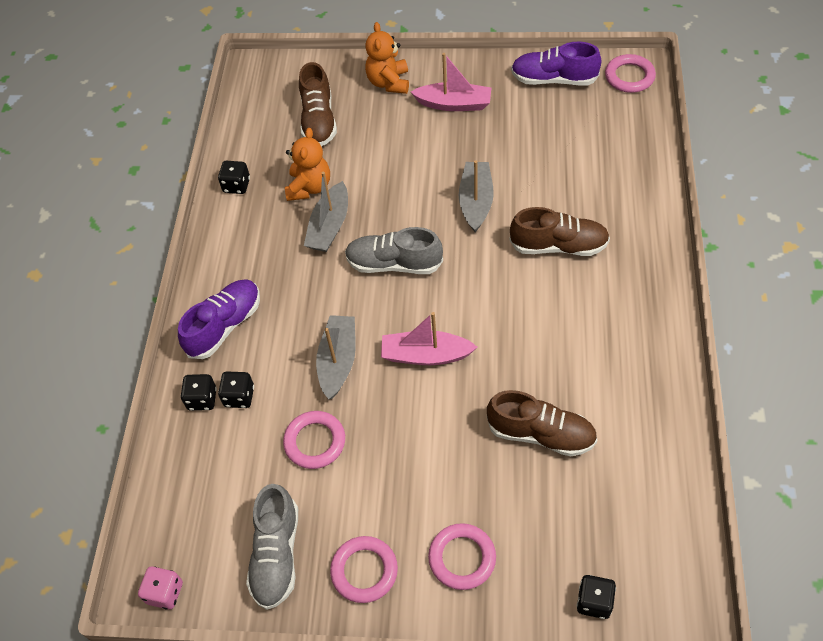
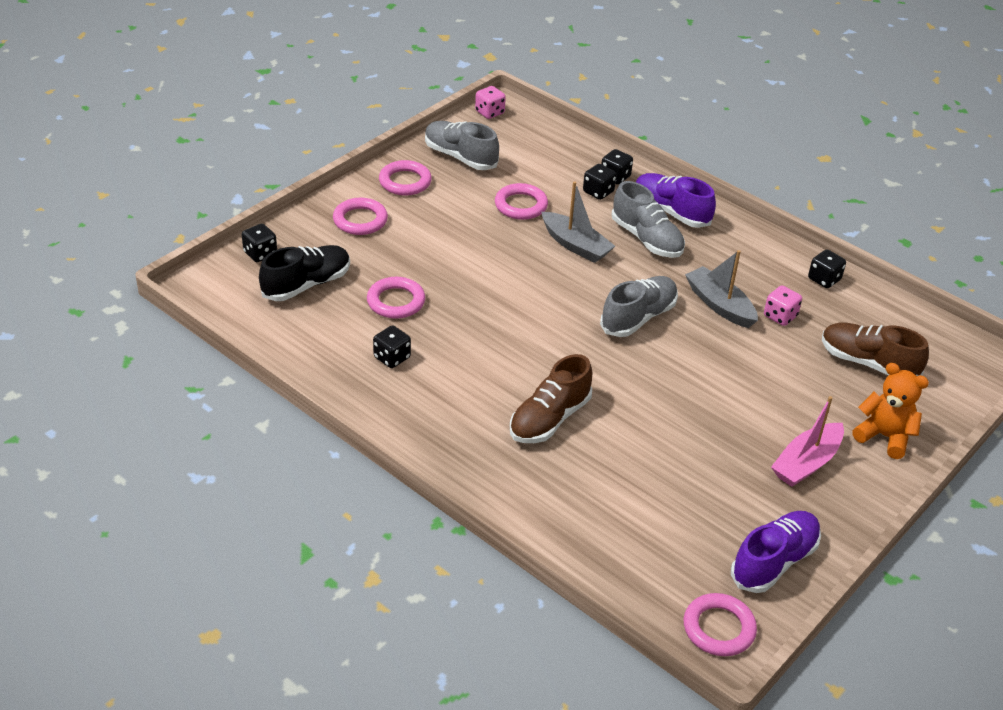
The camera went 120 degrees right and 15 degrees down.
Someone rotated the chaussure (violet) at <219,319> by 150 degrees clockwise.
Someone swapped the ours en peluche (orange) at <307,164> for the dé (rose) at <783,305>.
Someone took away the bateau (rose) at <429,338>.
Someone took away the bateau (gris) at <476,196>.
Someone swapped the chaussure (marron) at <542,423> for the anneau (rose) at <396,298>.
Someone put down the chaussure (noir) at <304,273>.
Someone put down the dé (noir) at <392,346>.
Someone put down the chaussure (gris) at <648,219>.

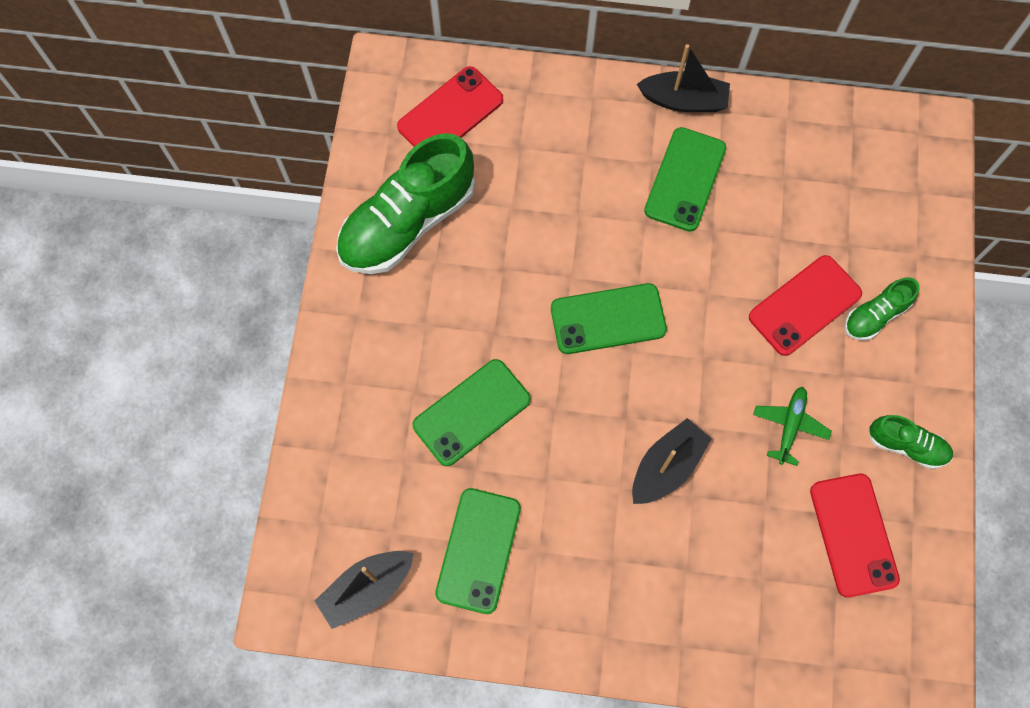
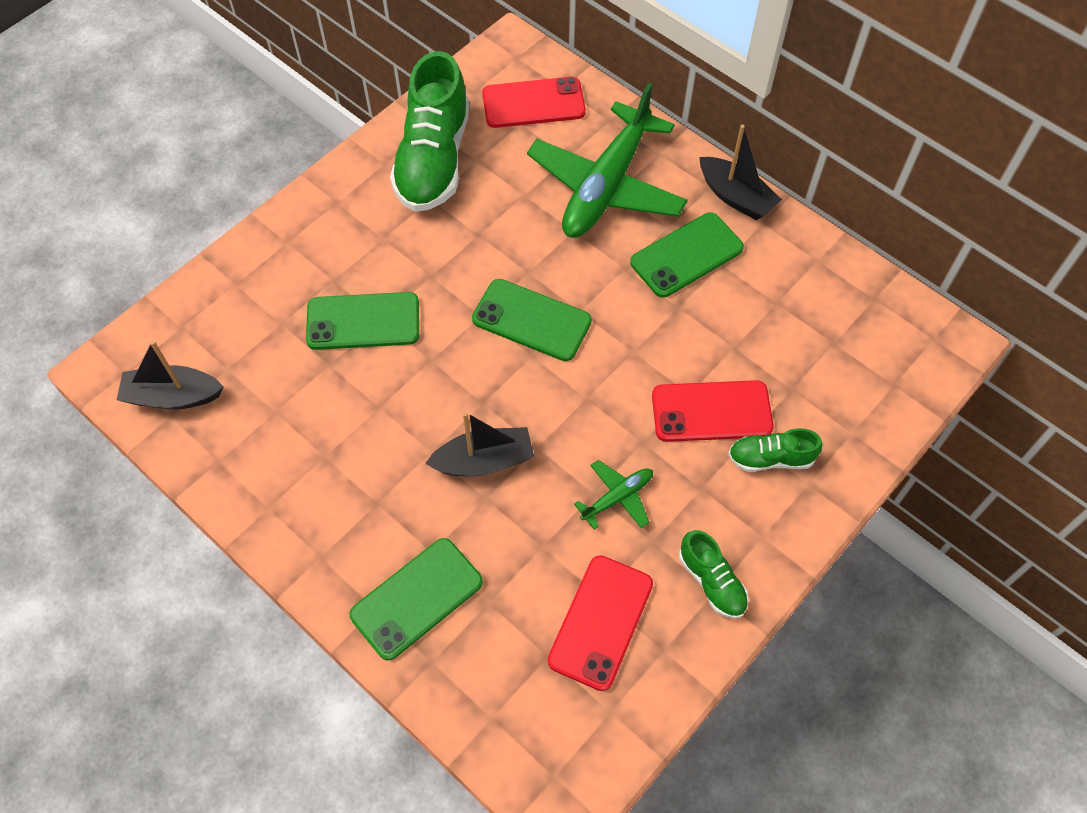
The camera went 35 degrees right and 10 degrees down.
Someone rotated the chaussure (vert) at <405,203> by 75 degrees counterclockwise.
Someone carried the téléphone (vert) from <478,551> to <416,599>.
Someone put down the avion (vert) at <607,160>.

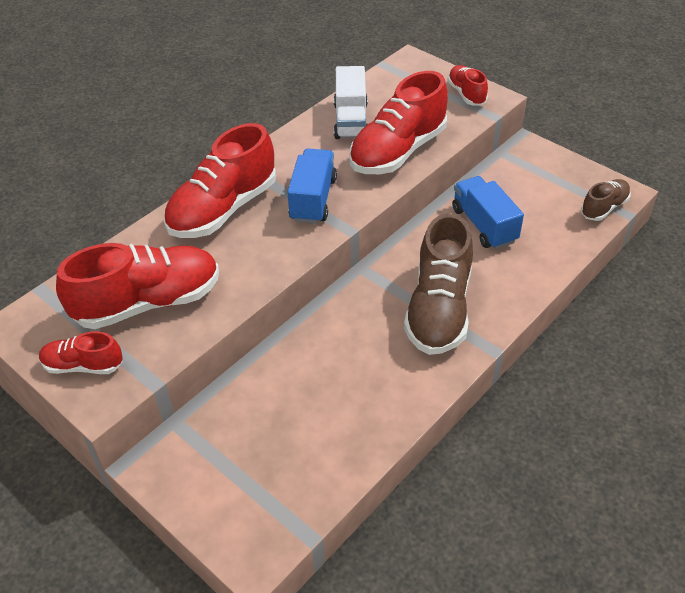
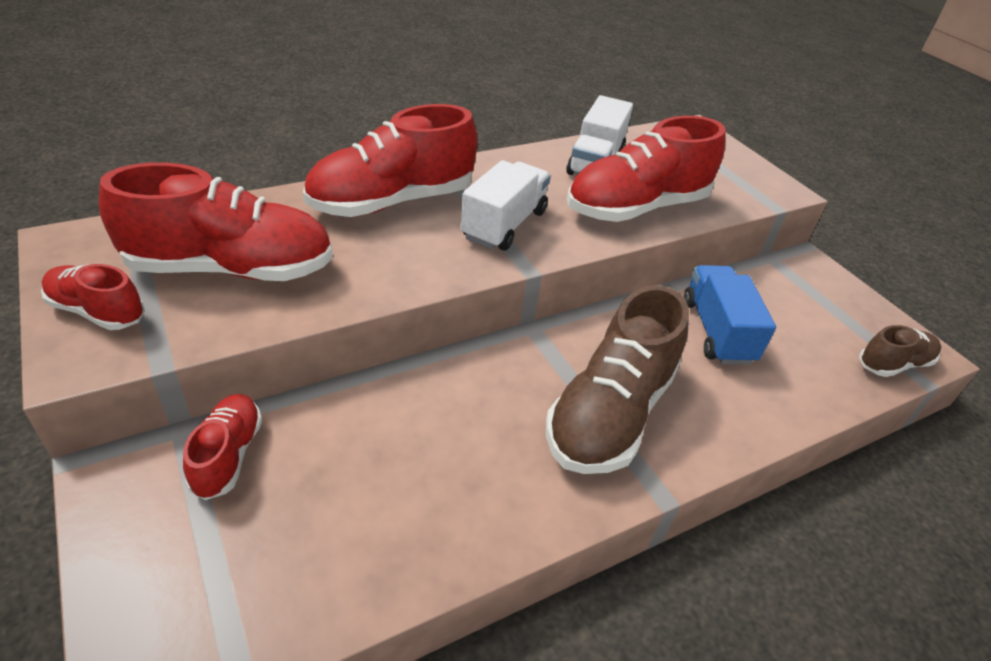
The camera went 15 degrees right and 5 degrees down.
Someone repainted the camion (bleu) at <312,186>, which became the camion (blanc) at <505,205>.
Someone carried the chaussure (rouge) from <467,85> to <222,447>.

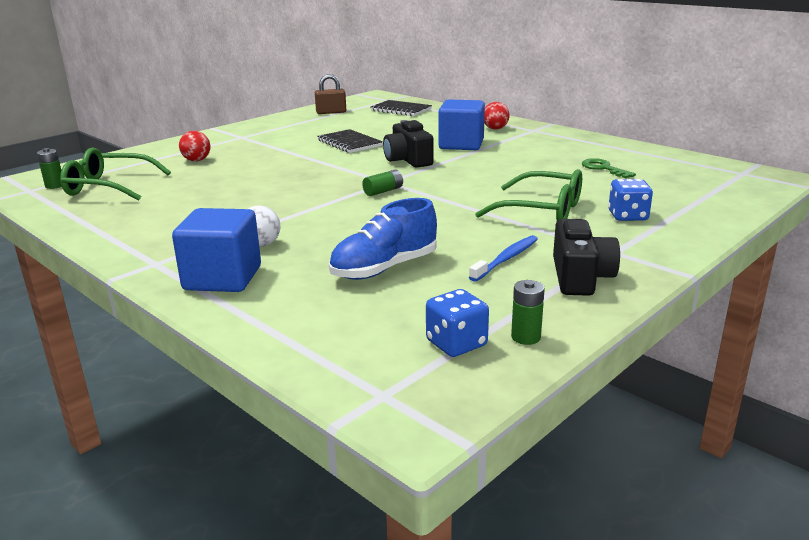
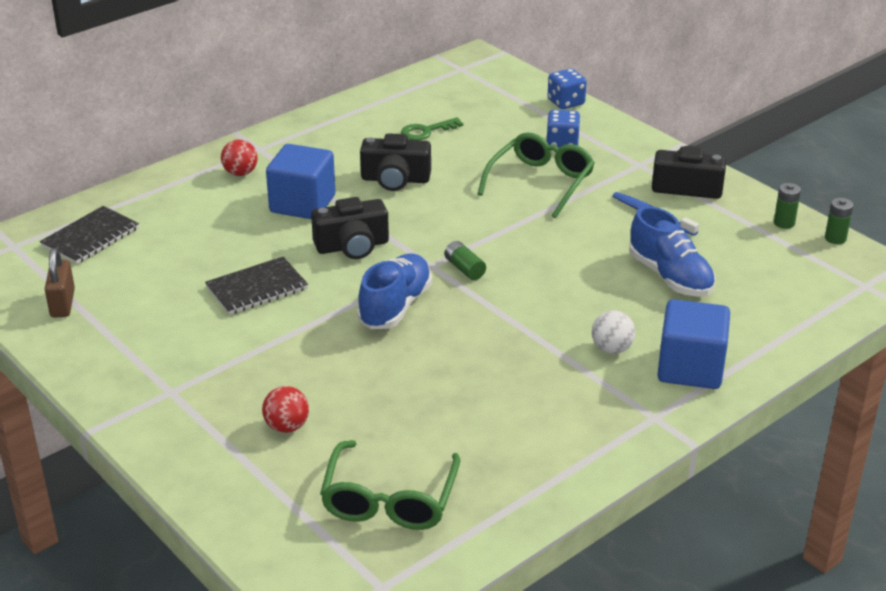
The camera went 85 degrees left and 10 degrees up.
Someone carried the pile (vert) from <49,168> to <839,221>.
Someone carried the dé (bleu) from <457,323> to <567,88>.
Someone put down the chaussure (bleu) at <394,291>.
Someone put down the appareil photo (noir) at <395,162>.

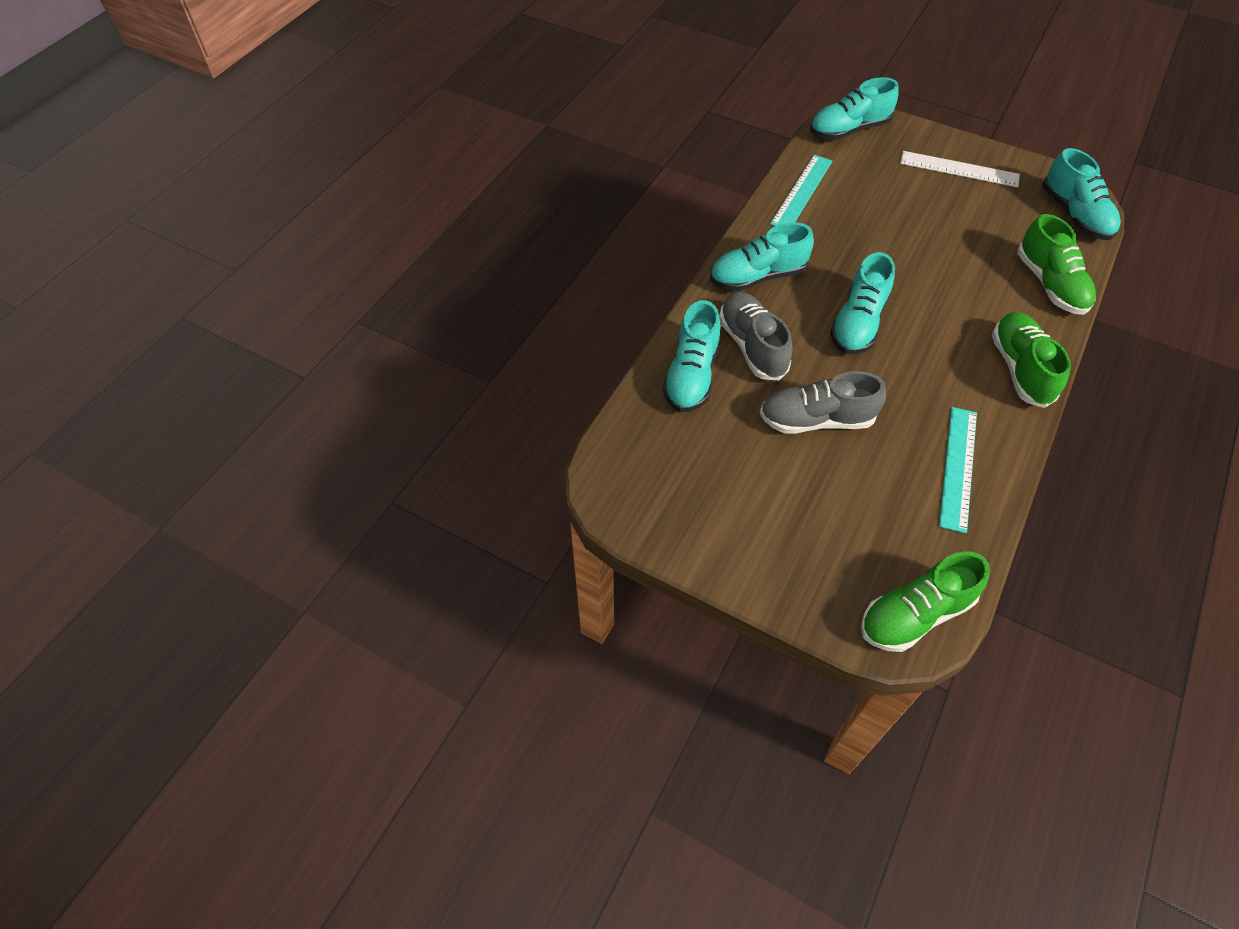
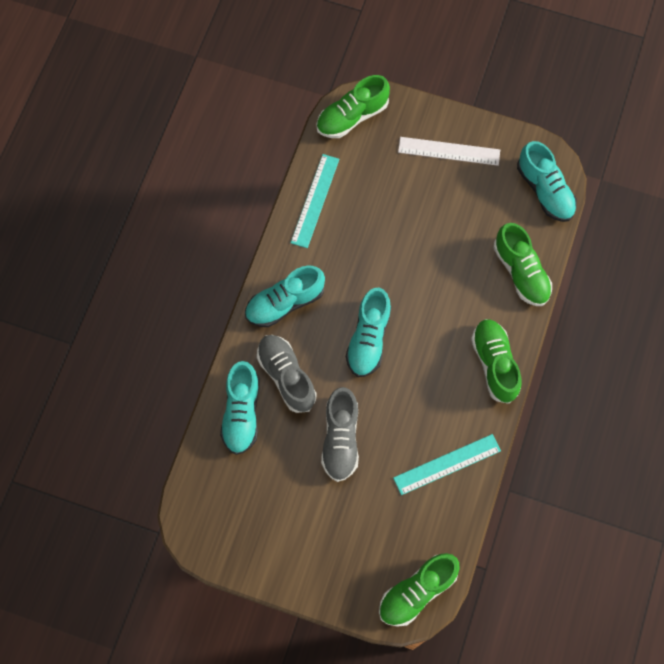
The camera went 10 degrees left and 15 degrees up.
Someone rotated the chaussure (gris) at <823,402> by 75 degrees counterclockwise.
Someone repainted the chaussure (turquoise) at <854,108>, which became the chaussure (vert) at <353,106>.
Someone rotated the règle (turquoise) at <958,470> by 60 degrees clockwise.

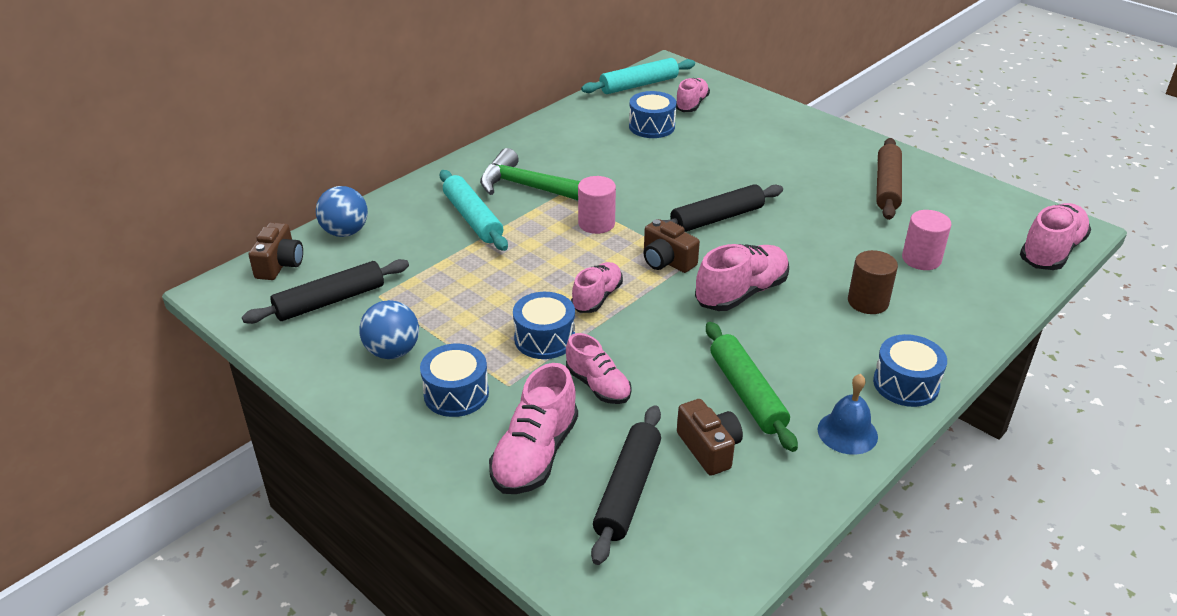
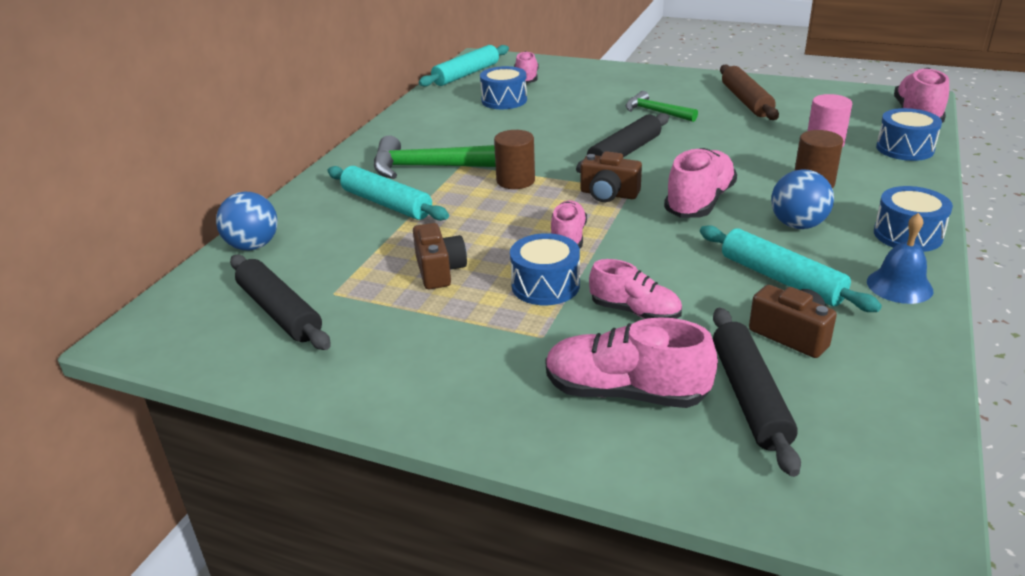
The camera went 20 degrees left and 5 degrees down.
Someone rotated the rouleau à pâtisserie (noir) at <325,291> by 75 degrees counterclockwise.
Someone carried the appareil photo (marron) from <276,251> to <440,256>.
Someone carried the balle (bleu) from <389,329> to <802,199>.
Someone carried the tambour (bleu) from <454,380> to <909,134>.
Someone rotated the chaussure (rose) at <533,428> by 105 degrees clockwise.
Someone repainted the cylindre (rose) at <597,205>, which became the cylindre (marron) at <514,159>.
Someone repainted the rouleau à pâtisserie (vert) at <752,387>, which became the rouleau à pâtisserie (turquoise) at <791,268>.
Someone put down the marteau (vert) at <662,106>.

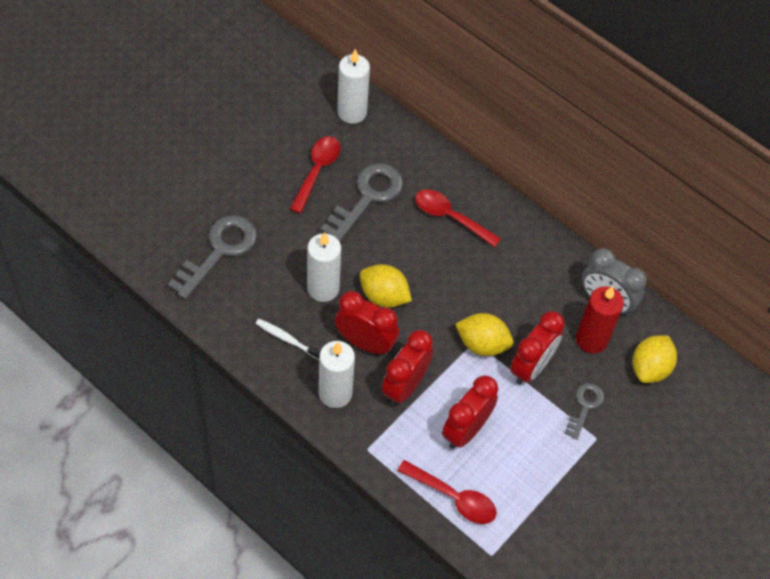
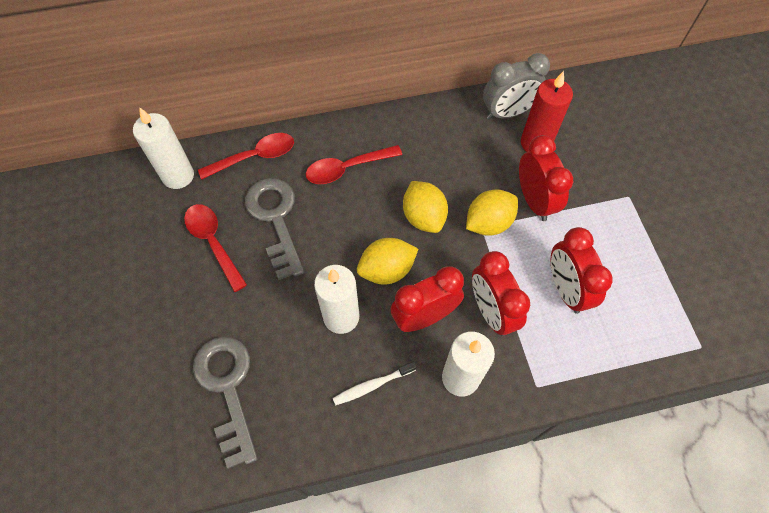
The camera went 50 degrees left and 5 degrees up.
Someone carried the cuillère (rouge) from <447,492> to <246,156>.
Someone took away the clé (gris) at <584,411>.
Someone carried the citron (jaune) from <655,359> to <425,207>.

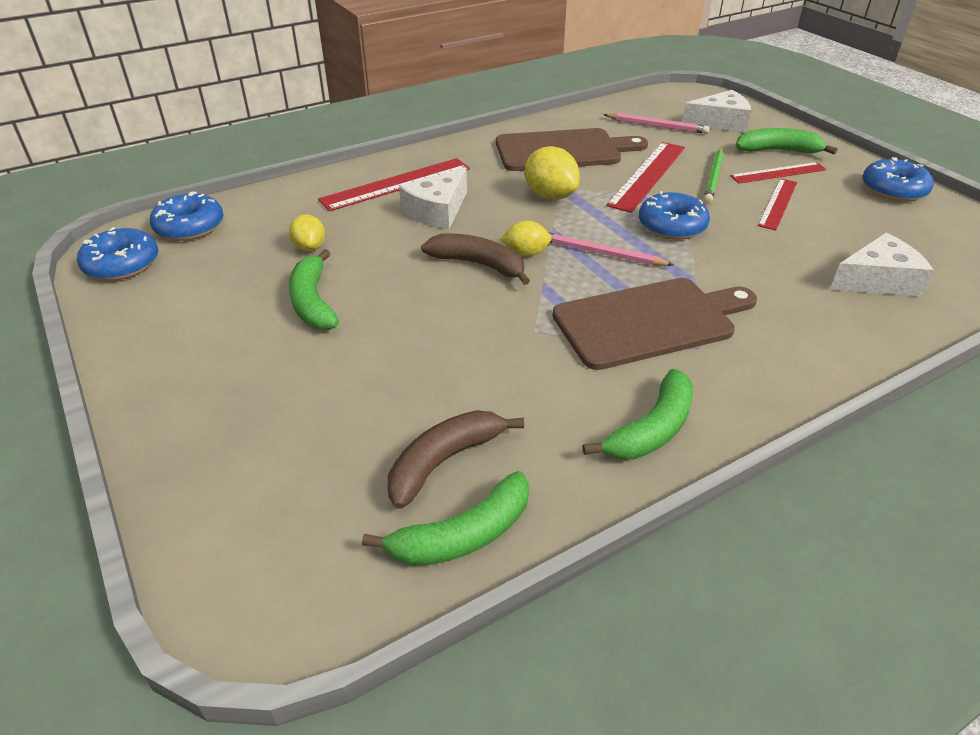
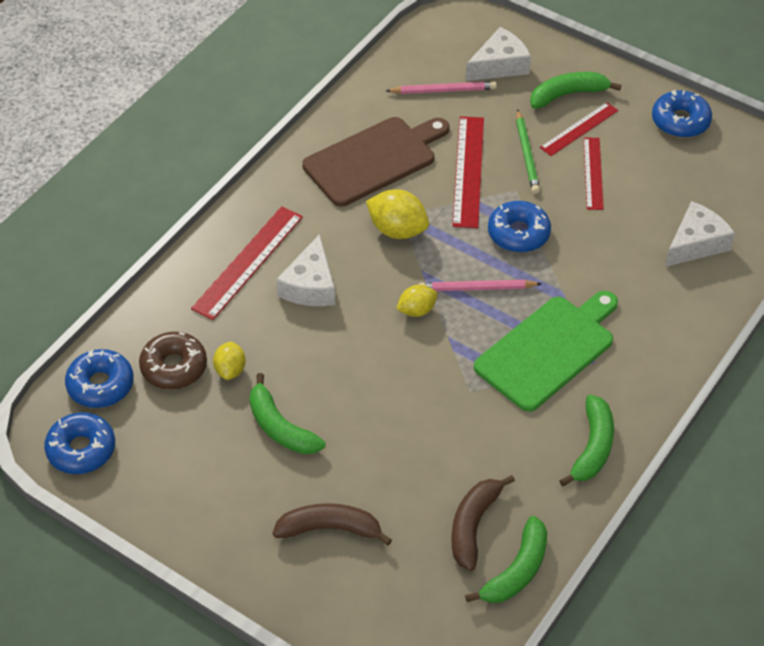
The camera went 25 degrees left and 10 degrees up.
Someone rotated the citron (jaune) at <307,232> by 45 degrees clockwise.
Someone carried the banane (marron) from <475,259> to <332,524>.
Someone repainted the planche à découper (marron) at <654,324>, which became the planche à découper (vert) at <546,351>.
Someone put down the beignet (marron) at <173,361>.

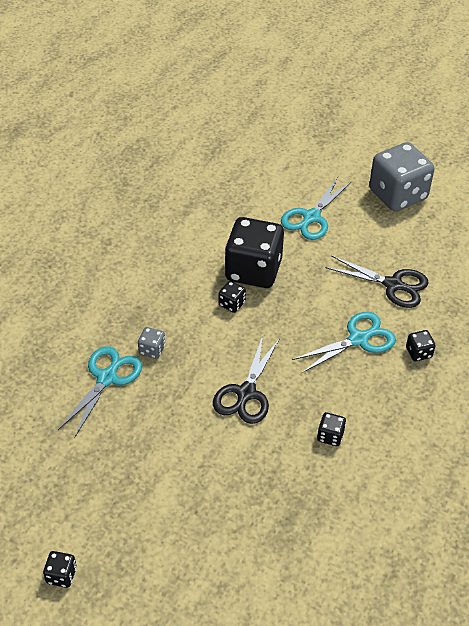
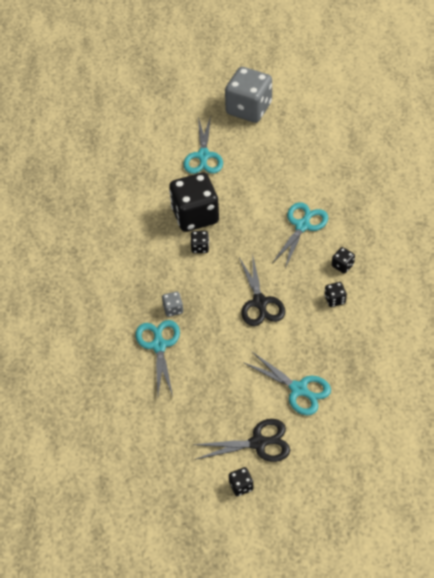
The camera went 30 degrees left and 5 degrees up.
Someone carried the ciseaux (noir) from <377,281> to <241,440>.
Someone carried the dé (noir) from <421,345> to <343,260>.
Someone put down the ciseaux (turquoise) at <287,383>.

